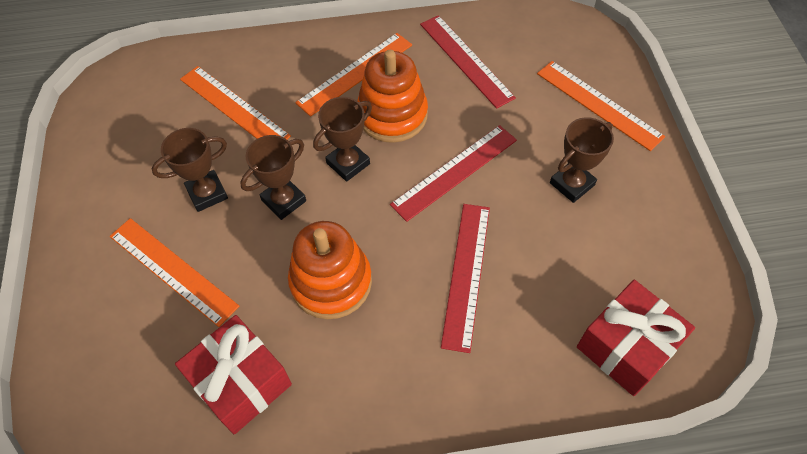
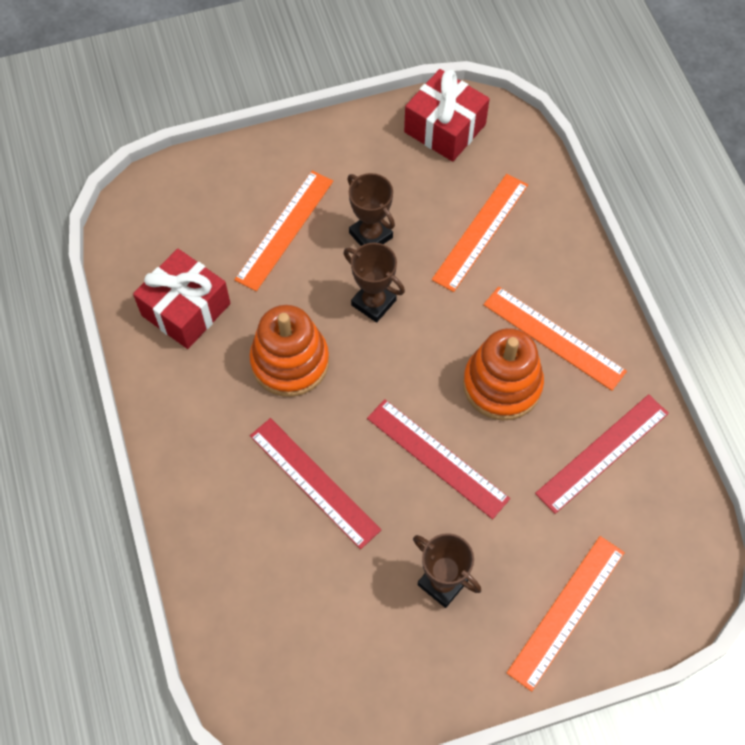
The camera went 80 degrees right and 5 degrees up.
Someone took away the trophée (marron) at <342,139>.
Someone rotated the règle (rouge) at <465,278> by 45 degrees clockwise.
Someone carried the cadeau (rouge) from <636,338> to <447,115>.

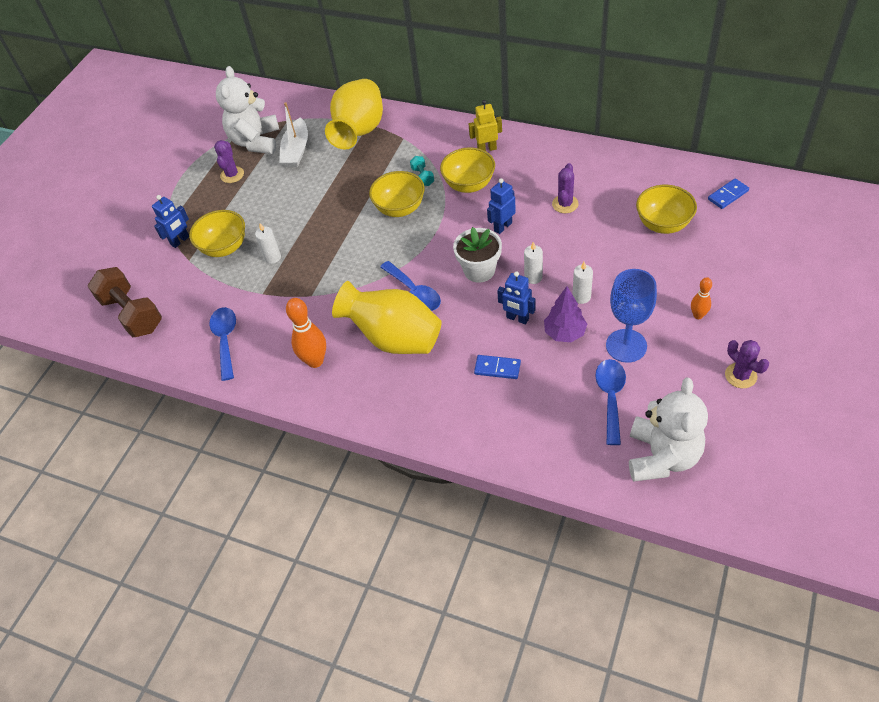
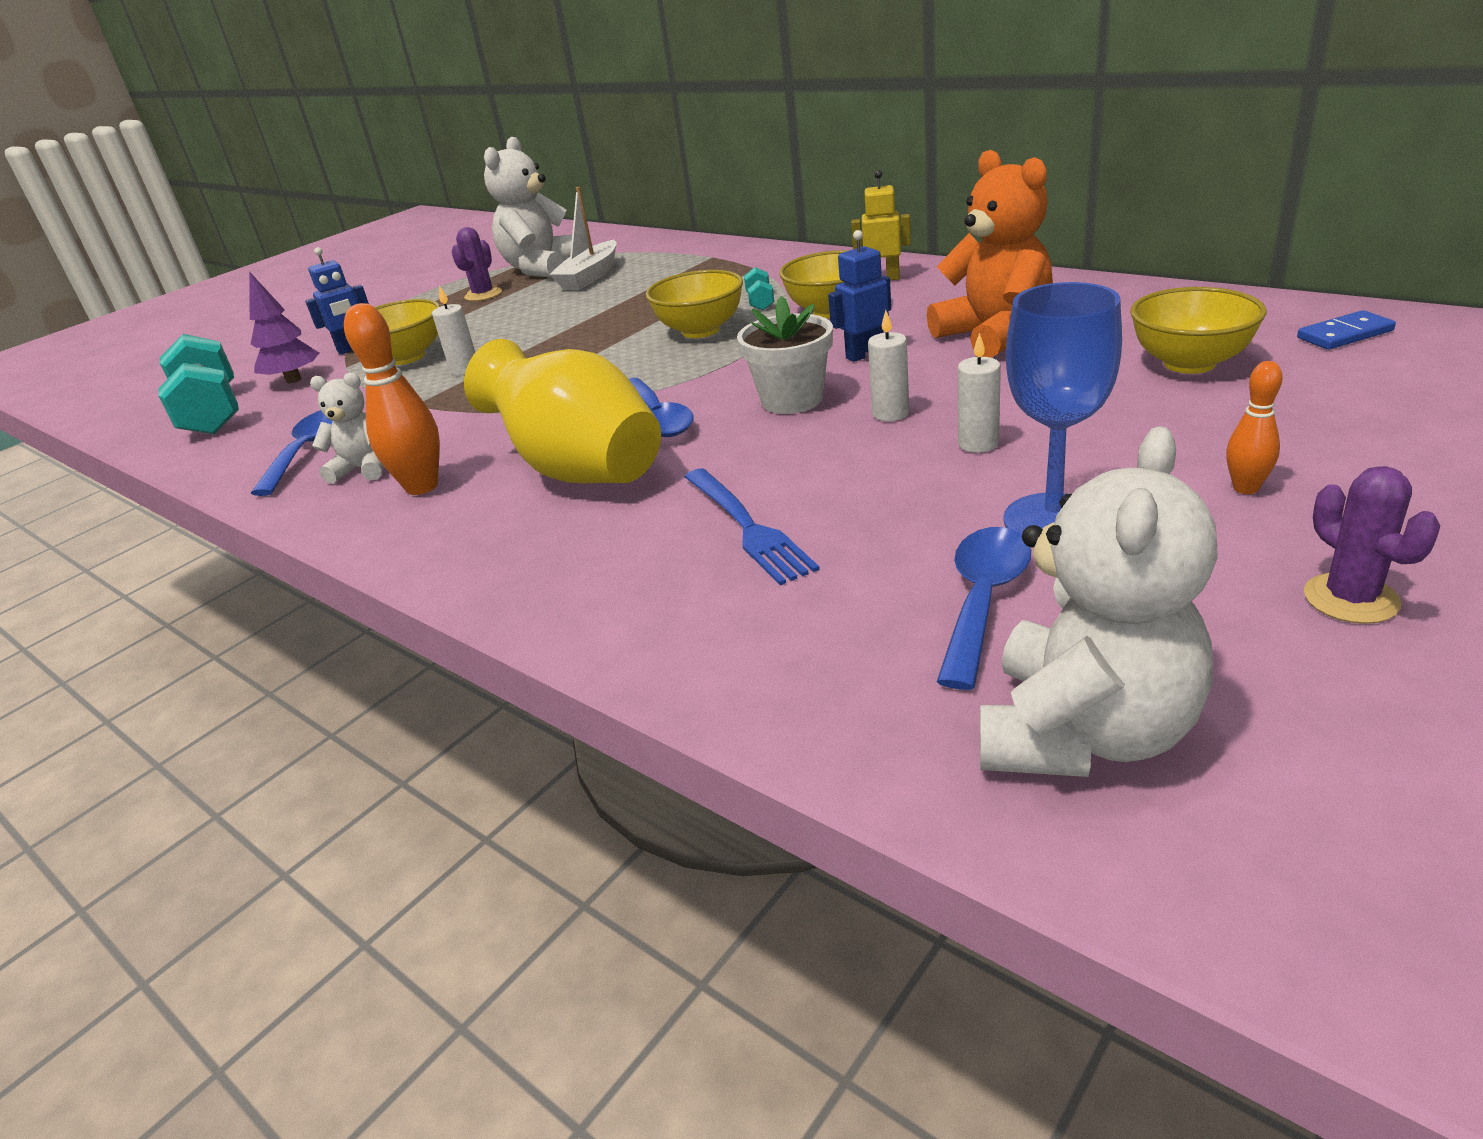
The camera went 15 degrees right and 20 degrees down.
Someone repainted the haltère (marron) at <124,302>, which became the haltère (turquoise) at <198,384>.
Someone took away the vase (jaune) at <354,114>.
Someone swapped the domino (bleu) at <497,367> for the fourchette (bleu) at <752,526>.
Someone took away the robot (bleu) at <516,297>.
Someone carried the arbre (violet) from <565,314> to <284,327>.
Someone swapped the cactus (violet) at <565,188> for the ours en peluche (orange) at <990,254>.
Someone put down the ours en peluche (blanc) at <347,428>.

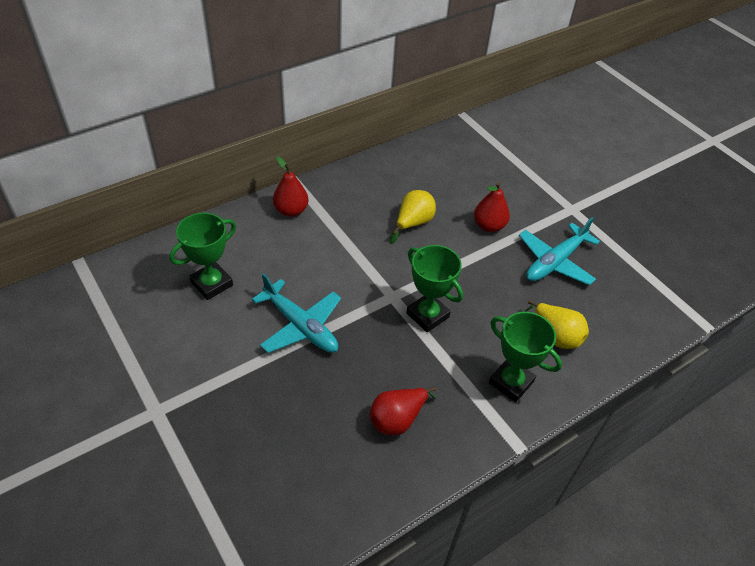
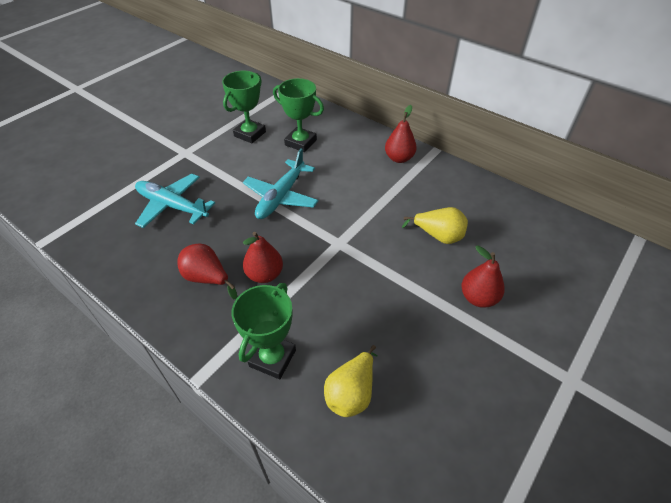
The camera went 75 degrees right and 0 degrees up.
Someone carried the trophée (vert) from <434,288> to <244,107>.
Someone carried the avion (turquoise) from <559,251> to <175,200>.
Someone put down the poire (rouge) at <263,257>.

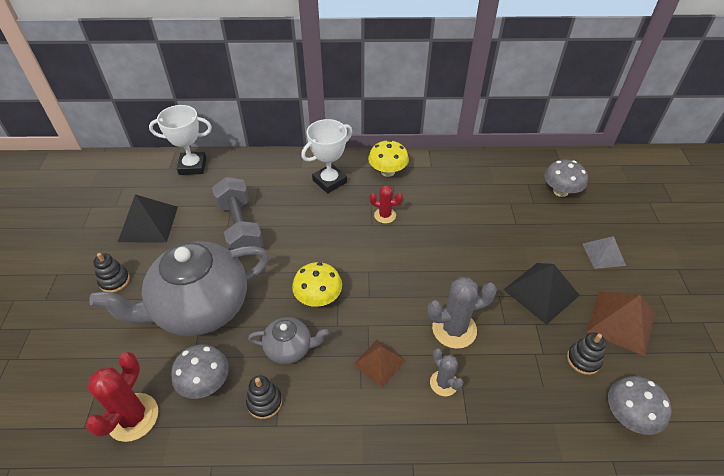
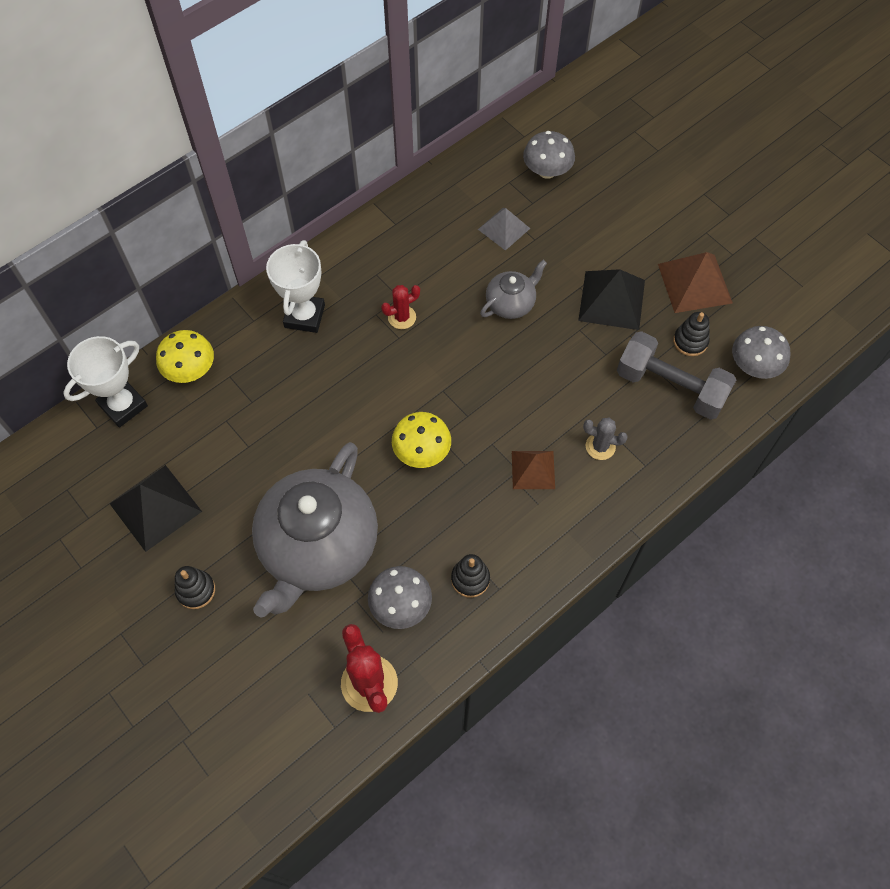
The camera went 40 degrees left and 15 degrees up.
Someone carried the haltère (gris) from <238,217> to <676,375>.
Someone carried the théière (gris) from <288,340> to <513,289>.
Someone carried the champignon (jaune) from <388,158> to <185,356>.
Someone took away the cactus (gris) at <462,313>.
Someone carried the pyramide (gris) from <604,252> to <504,229>.

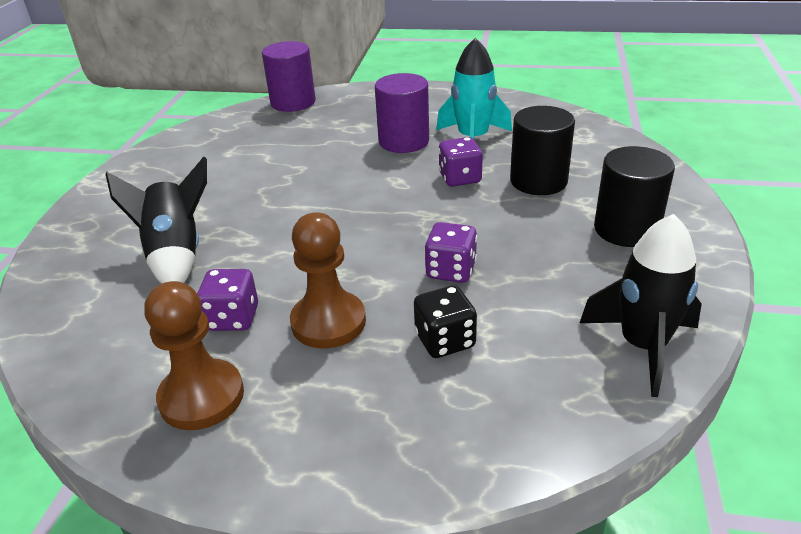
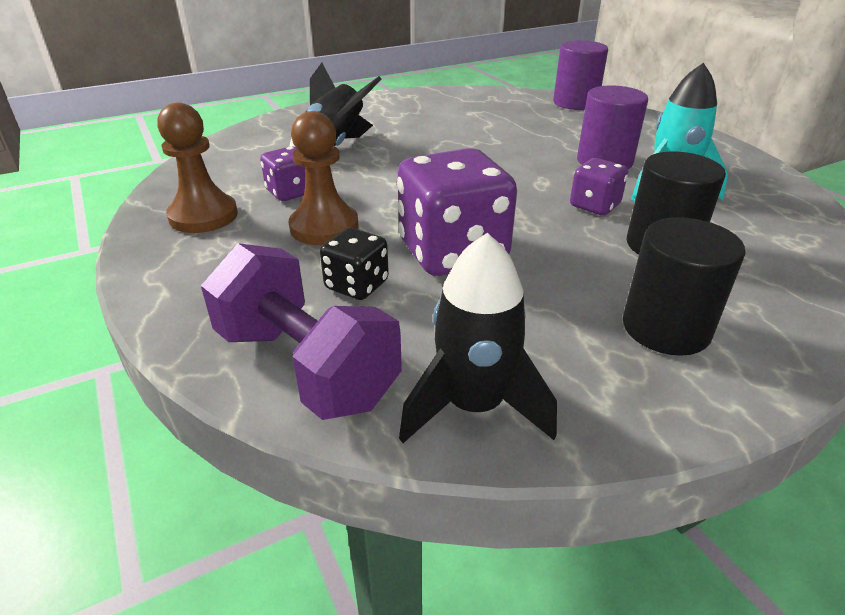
The camera went 50 degrees right and 0 degrees up.
Someone scaled the dé (violet) at <450,252> by 1.93.
Someone put down the haltère (violet) at <301,331>.

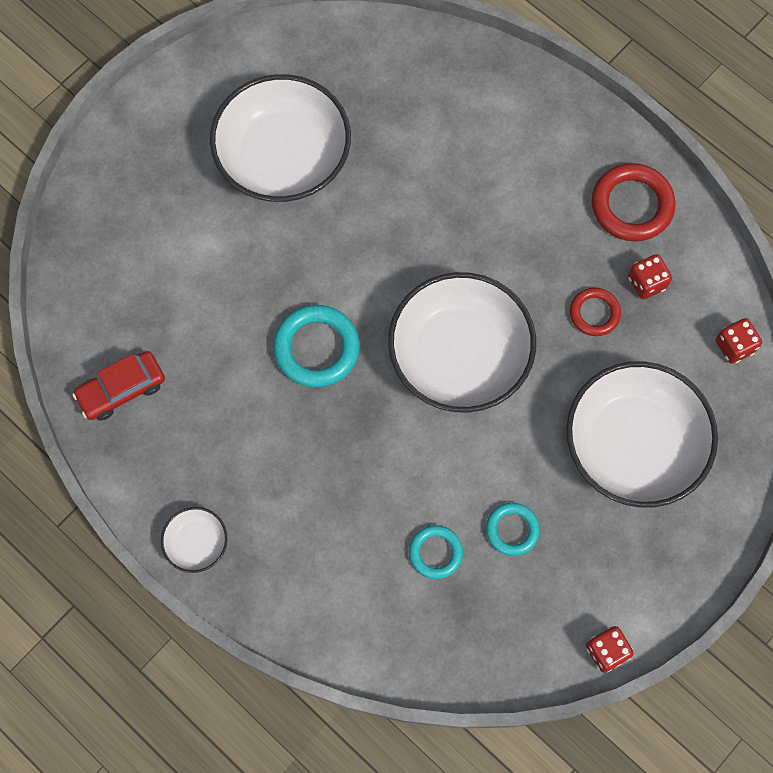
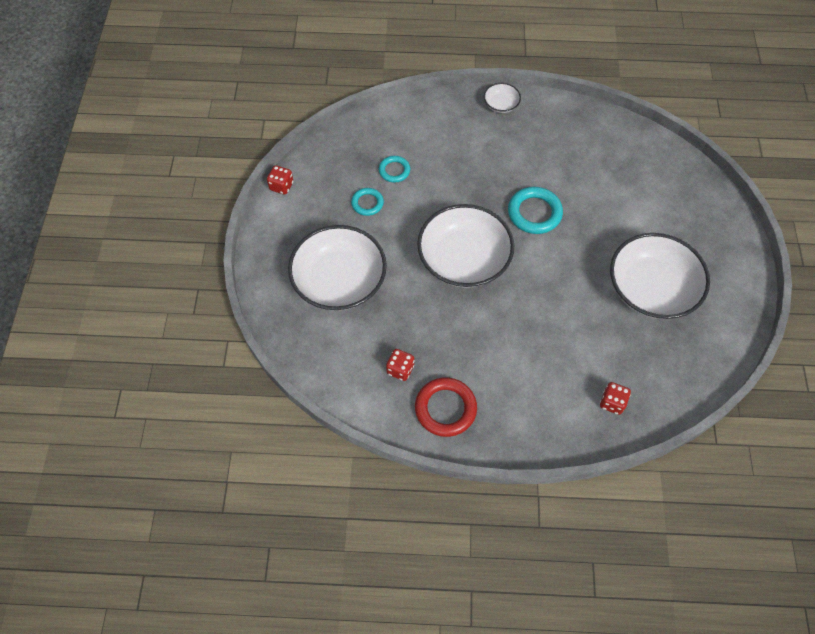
The camera went 140 degrees right and 10 degrees down.
Someone took away the voiture (rouge) at <118,386>.
Someone took away the anneau (rouge) at <595,312>.
Someone carried the dé (rouge) from <739,341> to <615,398>.

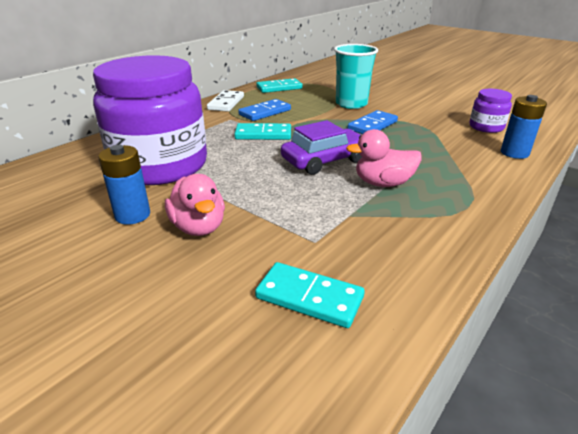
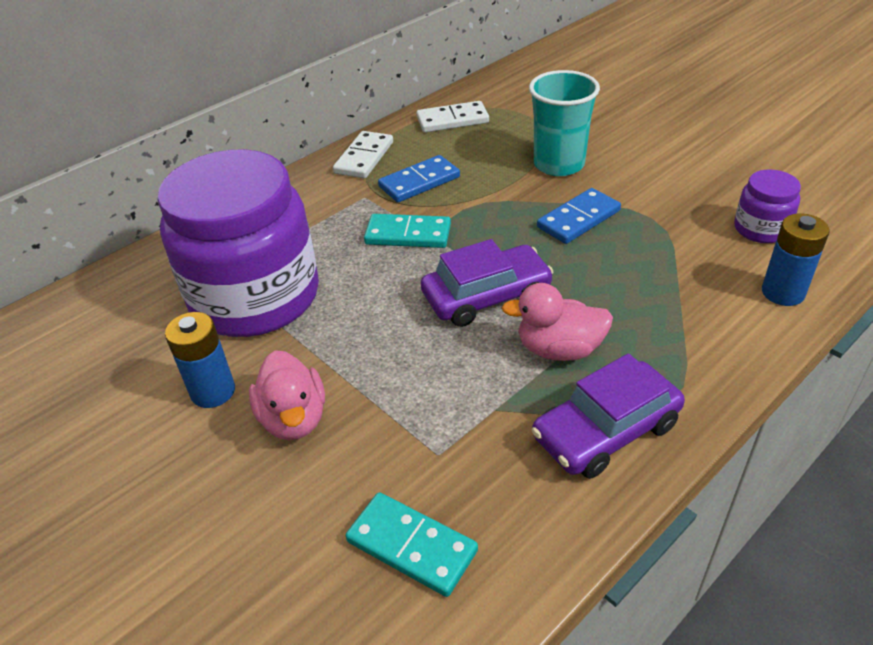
The camera went 10 degrees right and 10 degrees up.
Someone repainted the domino (turquoise) at <279,85>, which became the domino (blanc) at <453,117>.
Someone put down the voiture (violet) at <608,416>.

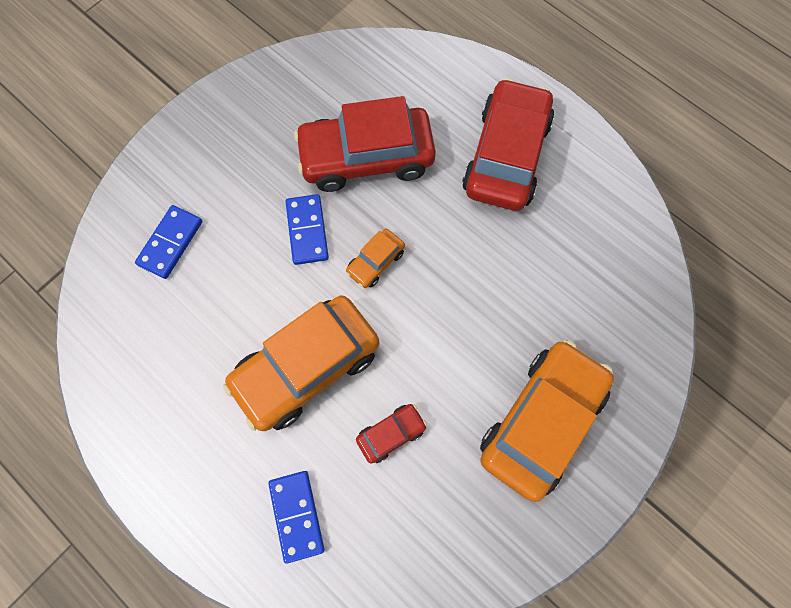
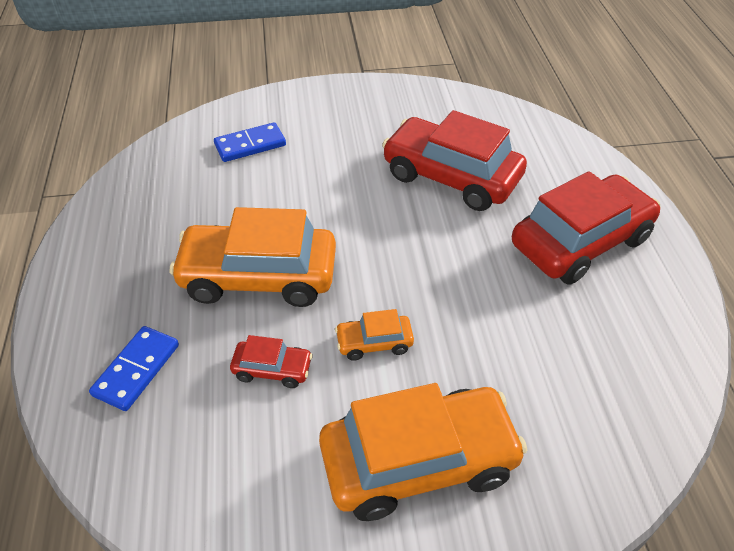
The camera went 40 degrees right and 25 degrees down.
Someone took away the domino (bleu) at <307,229>.
Someone carried the voiture (orange) from <375,258> to <374,335>.

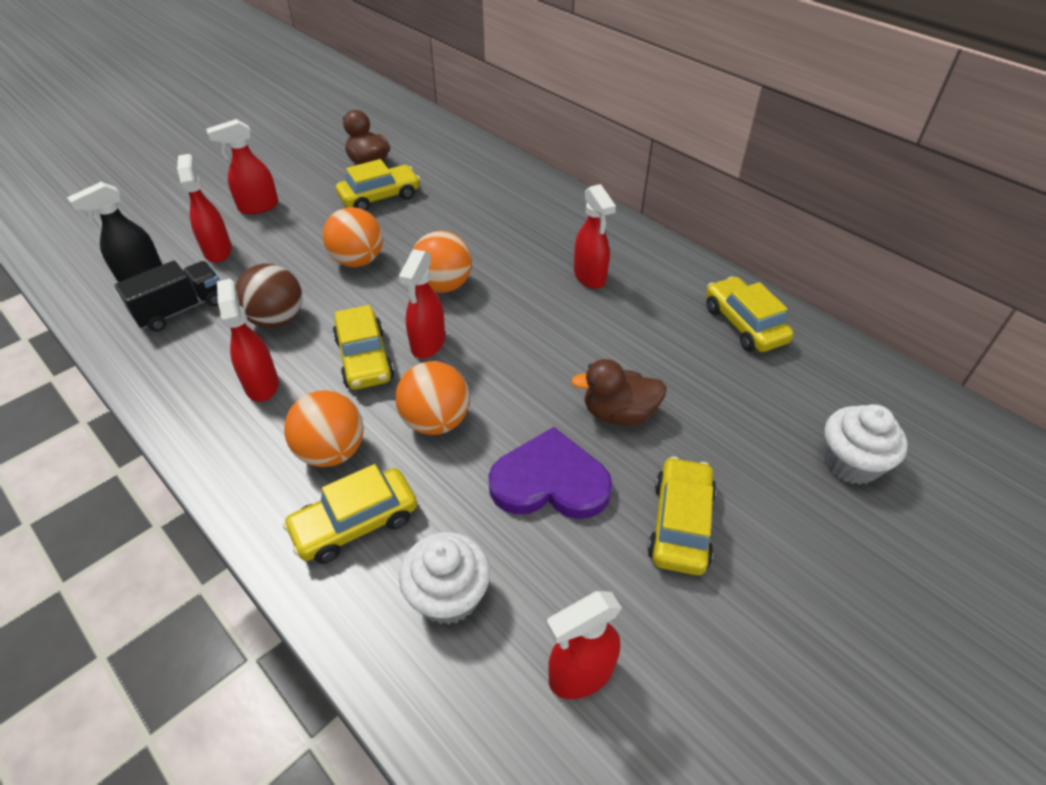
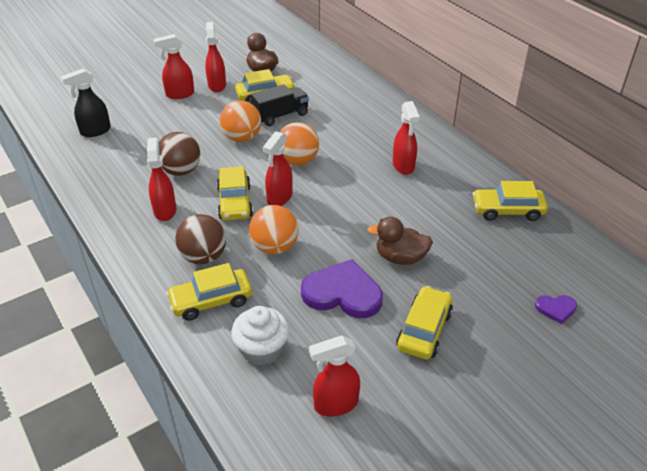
The camera went 10 degrees right and 5 degrees down.
Someone carried the camion (noir) from <167,296> to <280,105>.
Someone carried the vaporisateur (rouge) from <204,208> to <215,57>.
Someone repainted the balle (orange) at <324,428>, which became the balle (marron) at <200,239>.
Someone rotated the voiture (jaune) at <750,314> by 75 degrees counterclockwise.
Someone swapped the muffin (blanc) at <866,444> for the cœur (violet) at <556,309>.

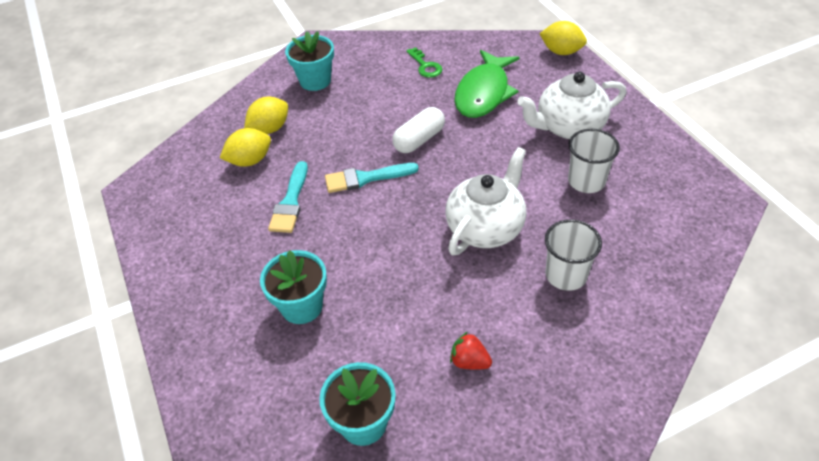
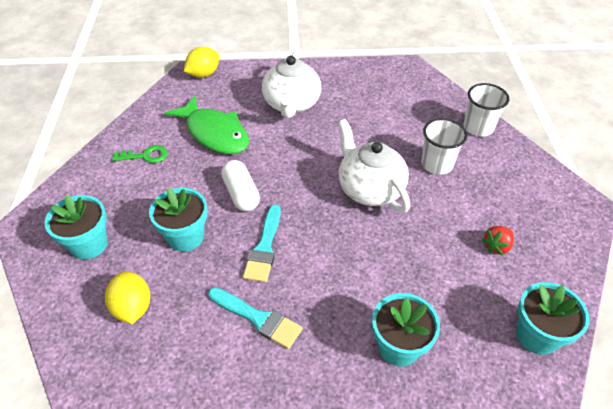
The camera went 70 degrees left and 0 degrees up.
Someone took away the citron (jaune) at <245,147>.
Someone carried the gobelet (blanc) from <594,161> to <486,109>.
Someone put down the pot de fleurs (turquoise) at <178,220>.

